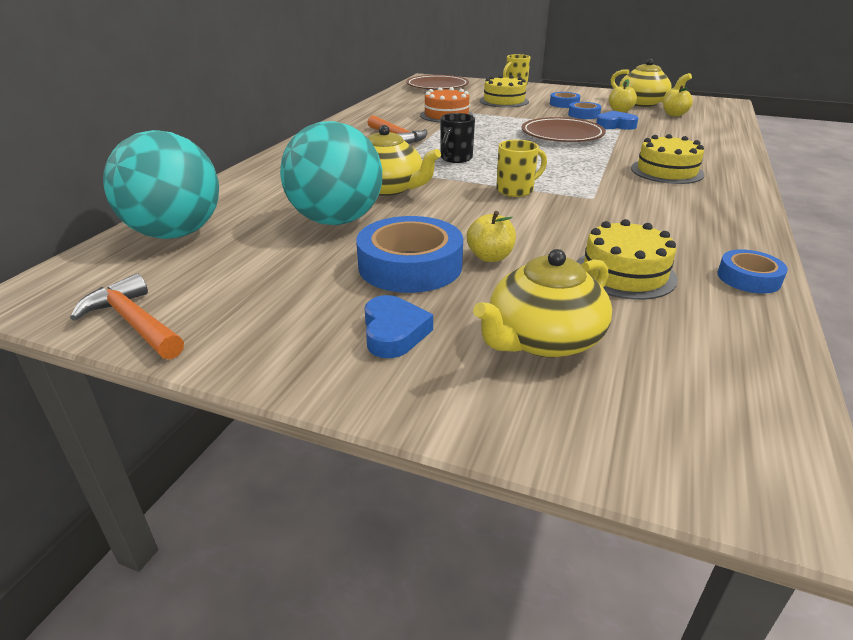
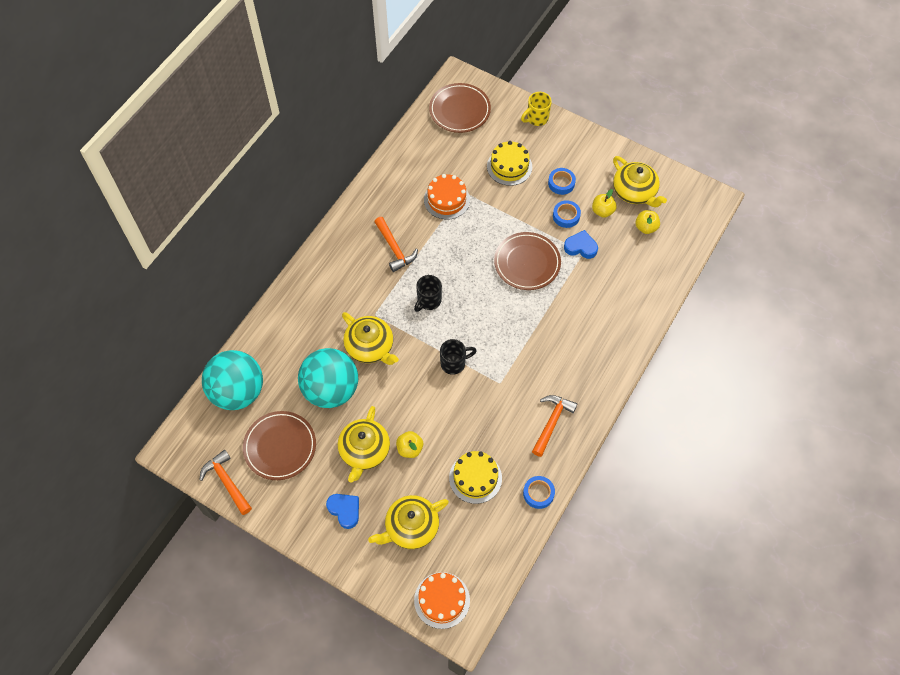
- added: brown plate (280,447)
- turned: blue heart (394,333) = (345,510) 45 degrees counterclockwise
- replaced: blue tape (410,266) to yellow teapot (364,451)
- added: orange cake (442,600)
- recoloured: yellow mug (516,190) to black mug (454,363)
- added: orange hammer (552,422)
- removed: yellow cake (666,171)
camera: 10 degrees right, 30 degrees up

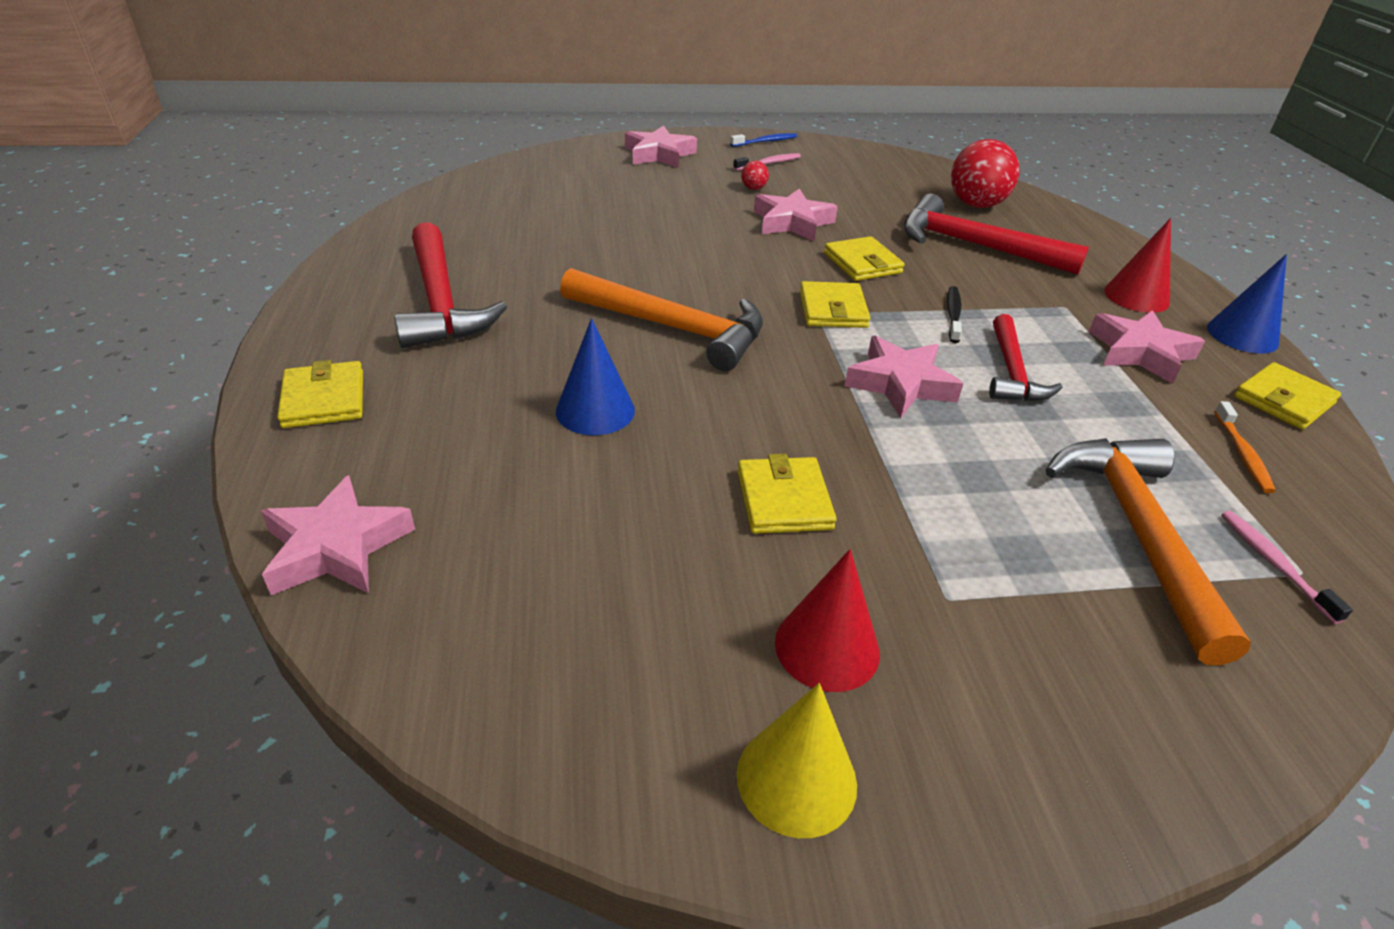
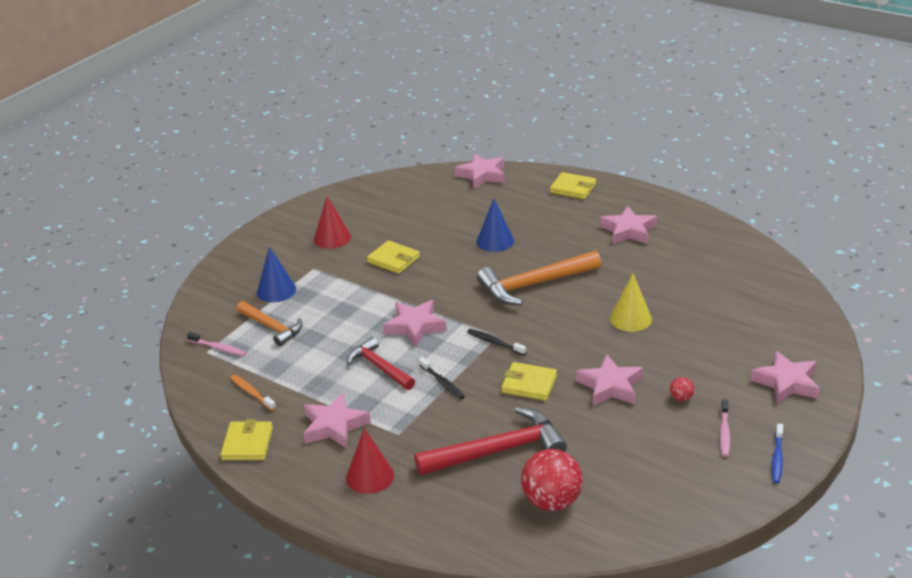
- resized: orange hammer (1137,533) = (272,327) x0.62
- moved: blue cone (1242,335) to (276,290)
- replaced: yellow wallet (833,309) to black toothbrush (495,343)
- replaced: red hammer (441,302) to pink star (628,231)
- moved: yellow cone (796,779) to (630,319)
camera: 135 degrees right, 5 degrees down

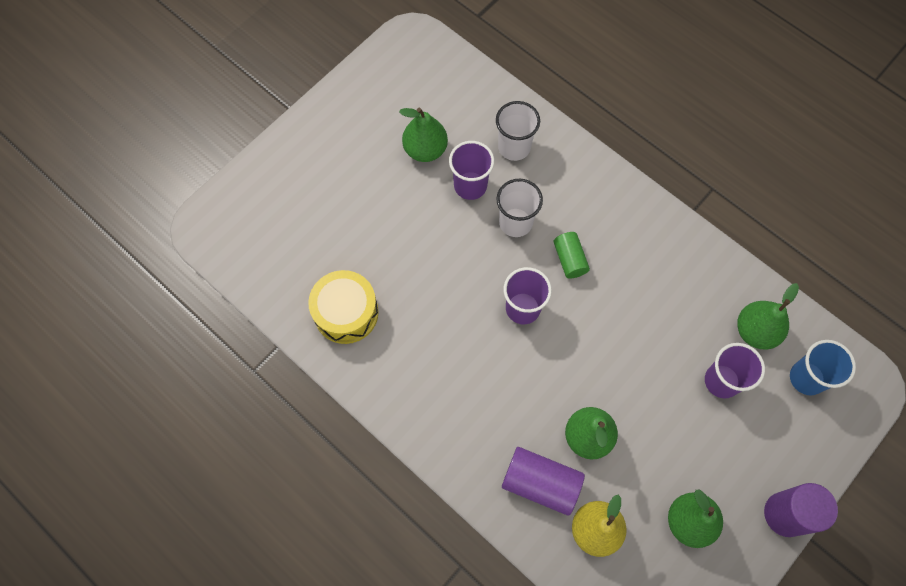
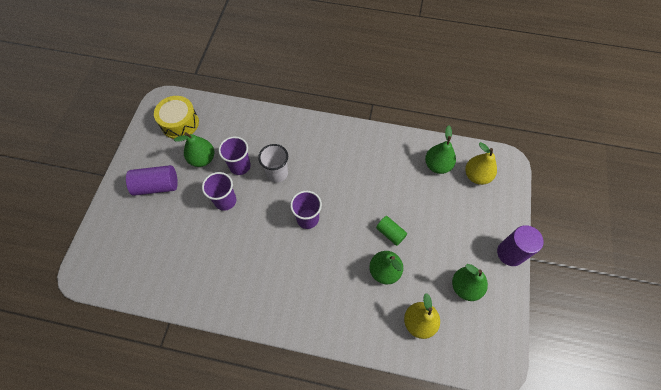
- moved: purple cylinder (540,483) to (157,186)
- moved: yellow drum (346,313) to (180,123)
- moved: purple cup (722,381) to (225,201)
- moved: green cylinder (569,259) to (390,233)
- replaced: blue cup (806,378) to yellow pear (476,176)
- removed: white cup (514,147)
camera: 30 degrees left, 5 degrees down

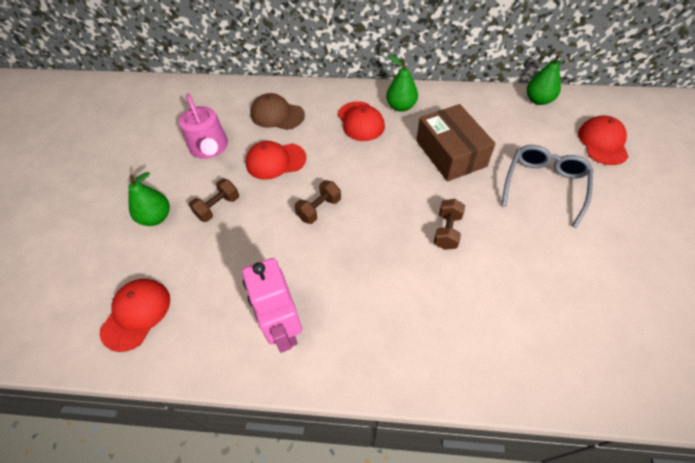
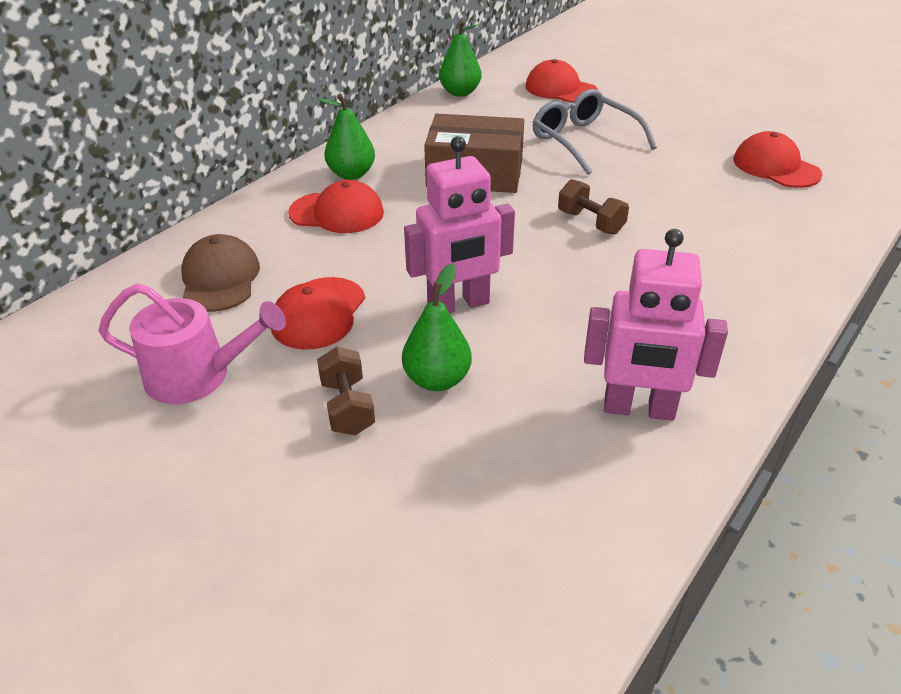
- turned: brown cap (277,115) = (220,279) 120 degrees clockwise
- moved: green pear (156,217) to (437,379)
- replaced: brown dumbbell (319,209) to pink robot (459,305)
- moved: red cap (136,314) to (775,167)
camera: 60 degrees left, 15 degrees down

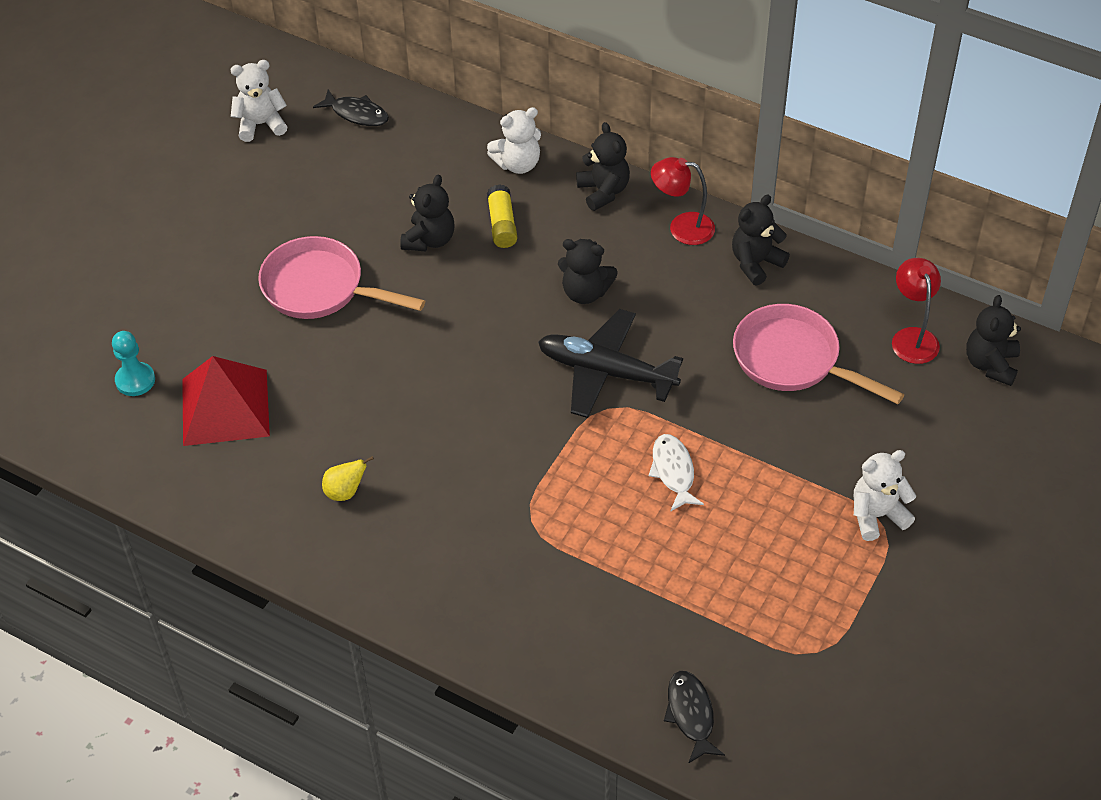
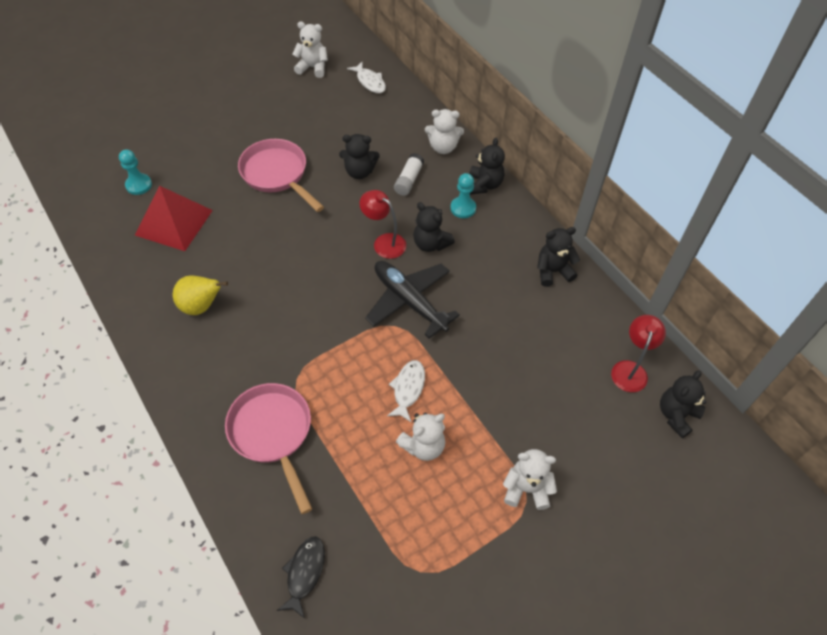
- resized: yellow pear (345,492) = (201,306) x1.58
- moved: pink pan (793,360) to (273,434)
- turned: black teddy bear (429,240) = (359,172) 45 degrees clockwise
- recoloured: black fish (356,114) to white fish (370,82)
- moved: red lamp (682,227) to (384,242)
- recoloured: yellow glue stick (502,224) to white glue stick (408,180)
- added: white teddy bear (423,446)
- added: turquoise pawn (463,208)
camera: 25 degrees right, 5 degrees up

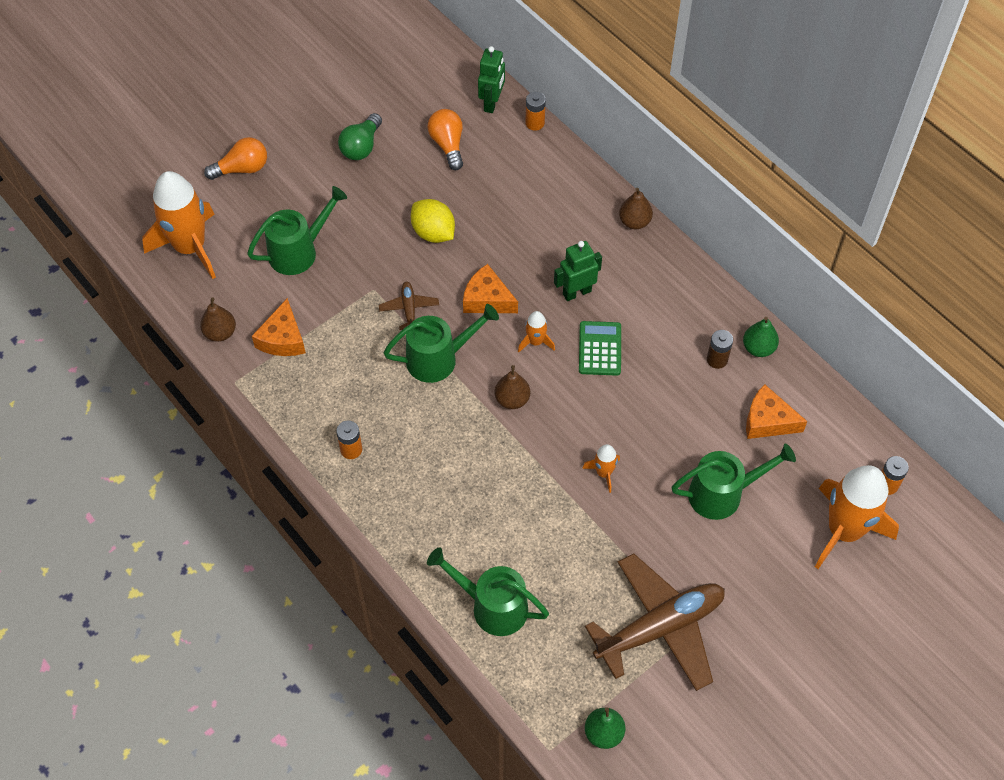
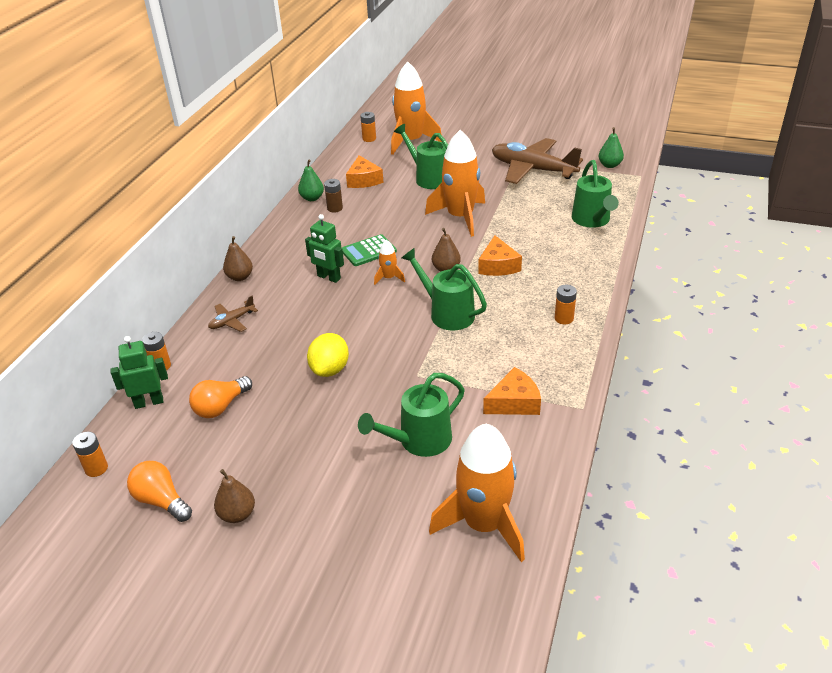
- added: orange battery (96,468)
- moved: orange light bulb (242,169) to (161,500)
- moved: brown plane (409,309) to (232,321)
- moved: brown pear (220,333) to (237,514)
- turned: green watering can (299,251) = (418,441) 60 degrees counterclockwise
- resized: orange rocket (604,473) = (460,217) x2.27
- moved: orange cheese (487,299) to (498,265)
- removed: green light bulb (361,146)
camera: 120 degrees left, 20 degrees down

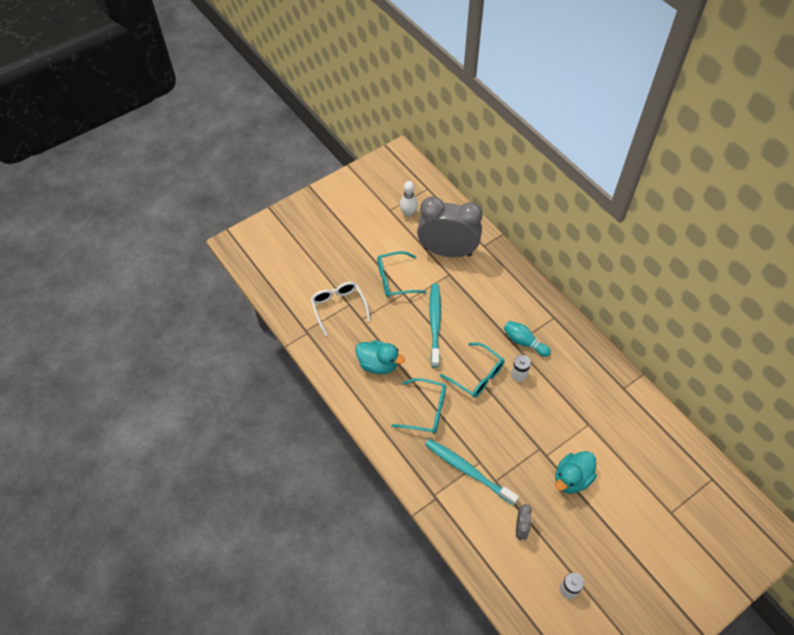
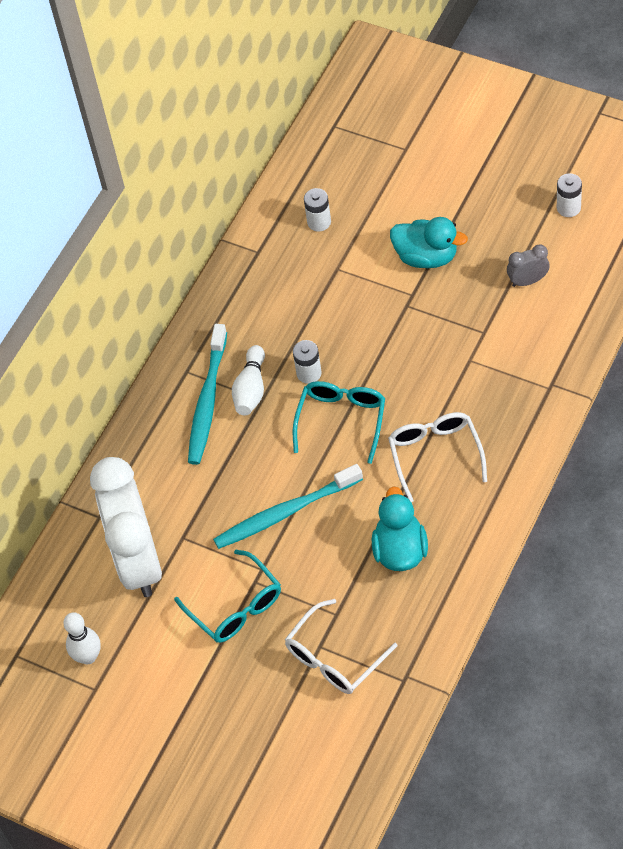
- recoloured: grey clock (447,251) to white clock (138,561)
- moved: turquoise toothbrush (468,470) to (207,402)
- recoloured: turquoise bowling pin (524,342) to white bowling pin (251,389)
- added: white battery (319,222)
- recoloured: turquoise glasses (425,410) to white glasses (435,455)
camera: 110 degrees left, 0 degrees up

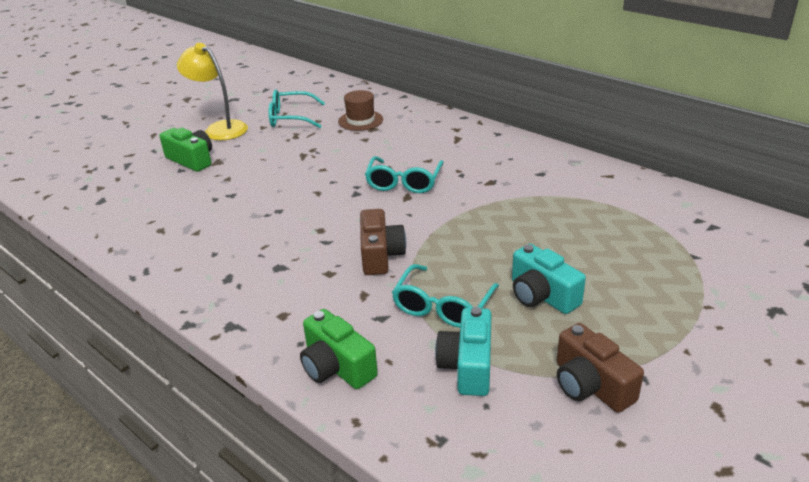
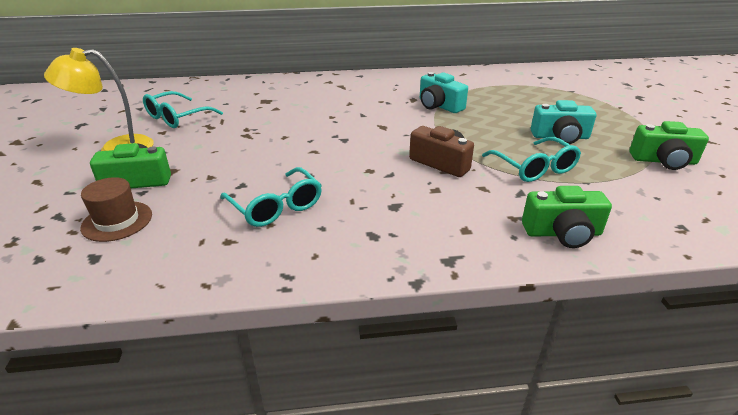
- moved: brown hat (360,120) to (117,221)
- moved: turquoise glasses (404,182) to (276,207)
- moved: turquoise camera (468,366) to (439,106)
- recoloured: brown camera (590,385) to green camera (663,161)
camera: 50 degrees left, 0 degrees up

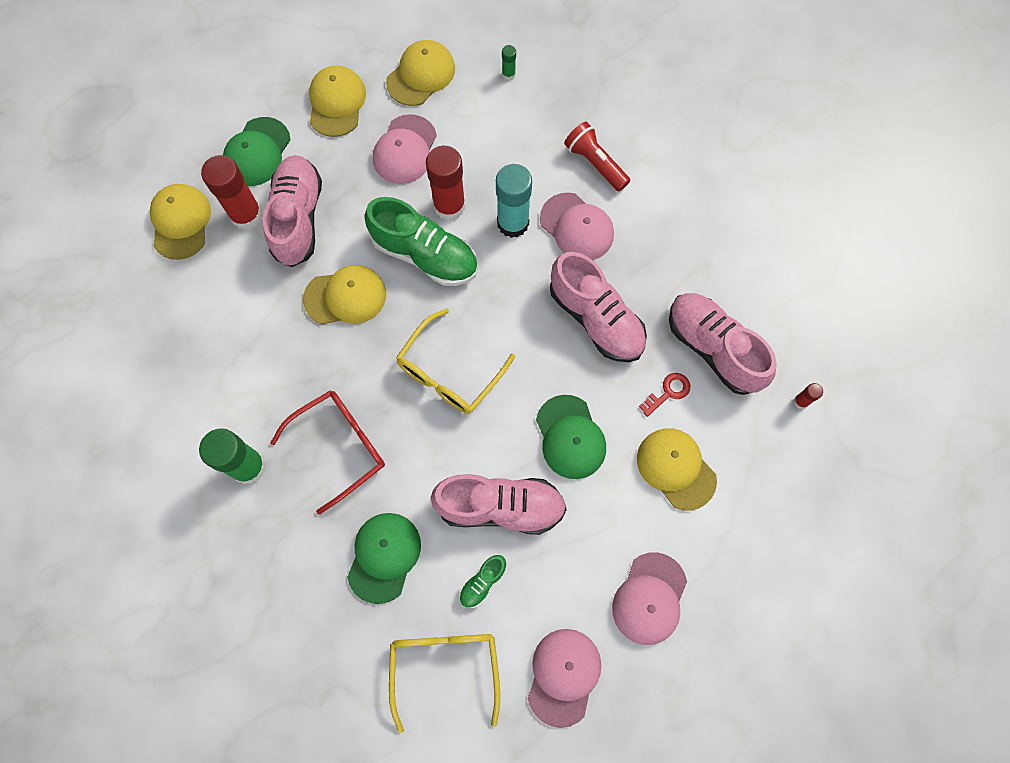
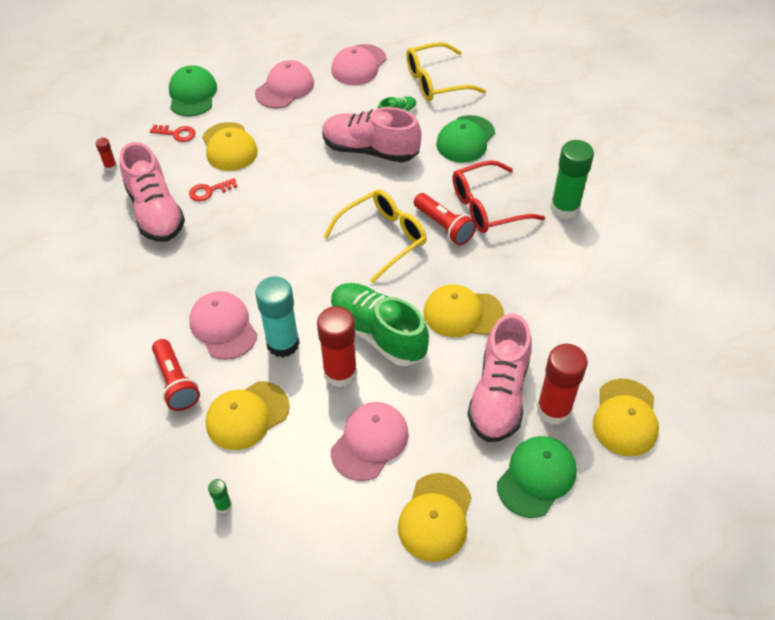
- added: red key (177,134)
- moved: green cap (570,437) to (192,94)
- moved: yellow cap (421,75) to (247,415)
- turned: yellow glasses (445,667) = (436,81) 60 degrees clockwise
- added: red flashlight (444,226)
- removed: pink shoe (596,318)
camera: 165 degrees left, 20 degrees down

